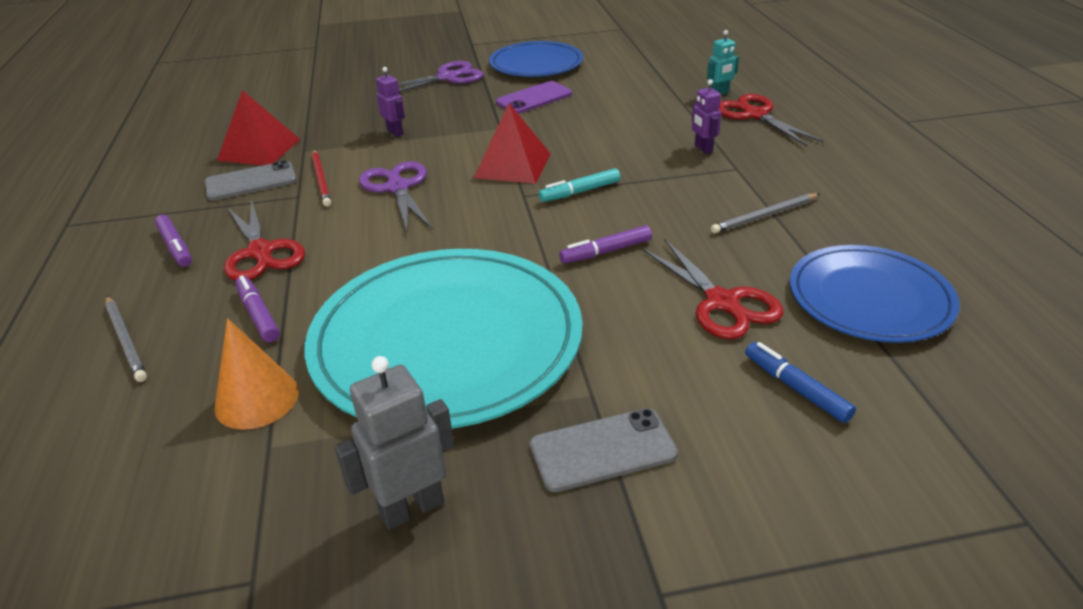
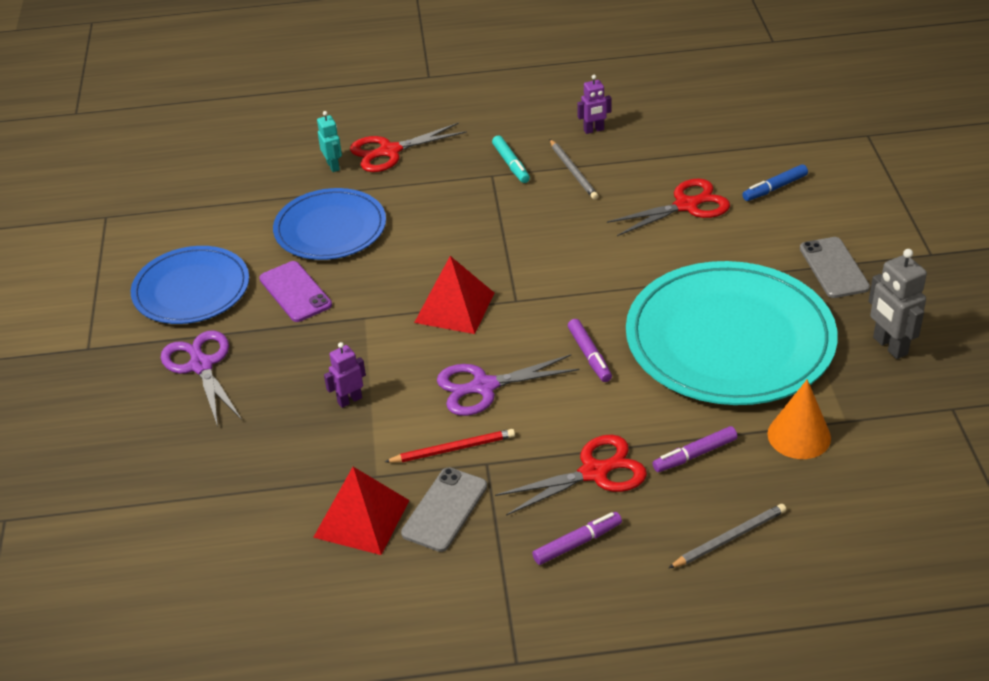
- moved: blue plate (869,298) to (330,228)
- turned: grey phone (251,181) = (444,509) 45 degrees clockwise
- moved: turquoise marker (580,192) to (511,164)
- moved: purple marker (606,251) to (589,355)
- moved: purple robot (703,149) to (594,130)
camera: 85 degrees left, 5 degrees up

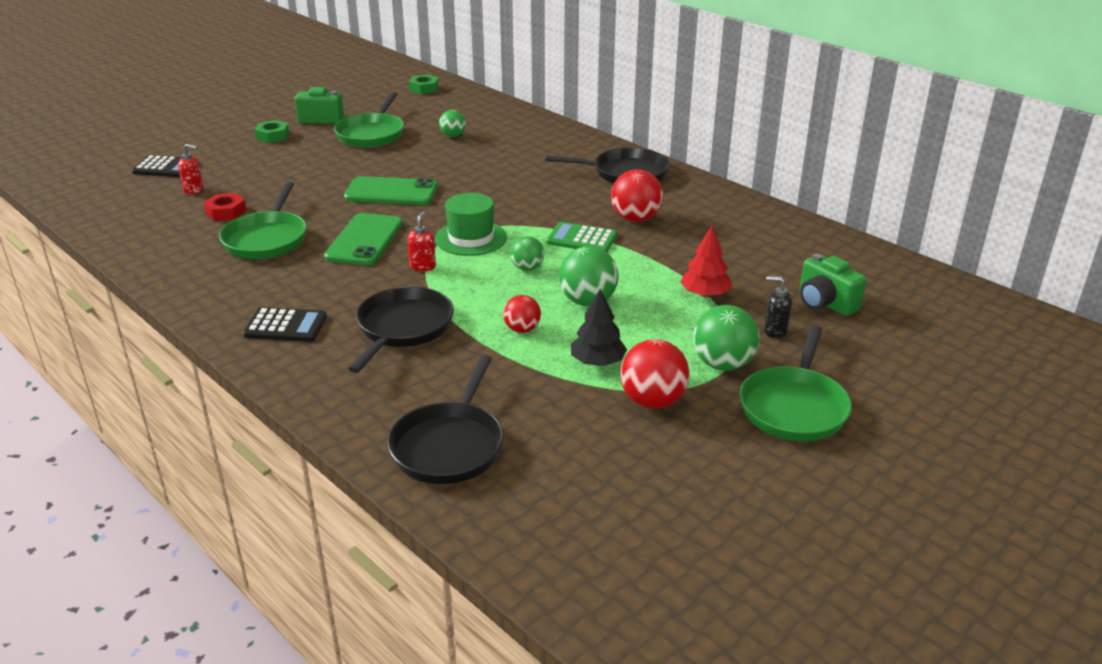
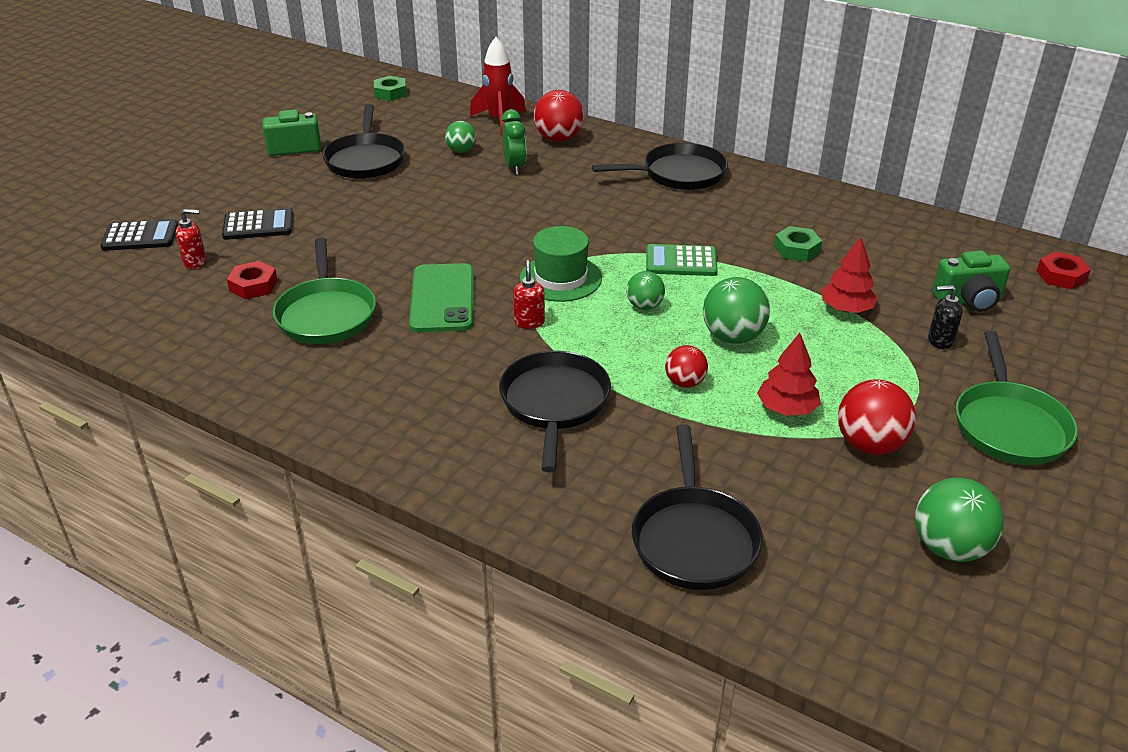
- moved: black calculator (286,326) to (258,225)
- recoloured: green pan (371,134) to black pan (365,159)
- added: red rocket (499,121)
- added: green clock (514,167)
- moved: red ball (635,219) to (558,138)
- recoloured: black tree (597,362) to red tree (787,408)
- moved: green nut (272,136) to (797,249)
- moved: green ball (722,364) to (949,548)
- turned: green camera (825,303) = (968,300) 45 degrees counterclockwise
- added: red nut (1061,276)
- removed: green phone (391,192)
camera: 15 degrees left, 5 degrees up

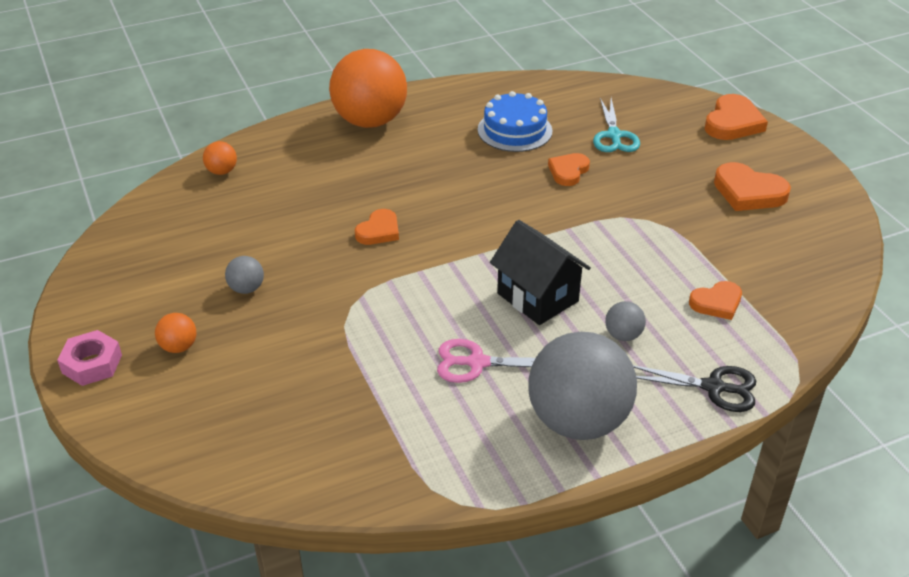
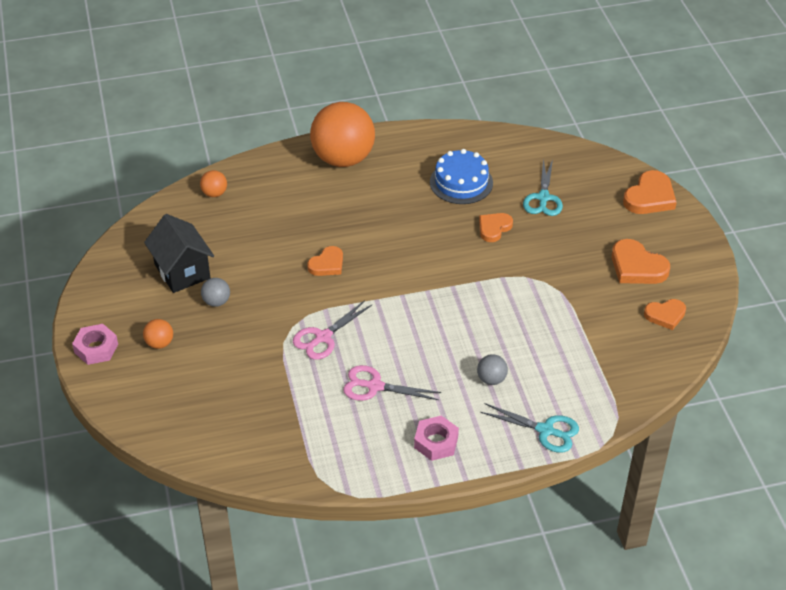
- moved: black house (537,297) to (182,271)
- added: pink scissors (323,337)
- replaced: grey ball (578,421) to pink nut (436,442)
- recoloured: black scissors (713,387) to turquoise scissors (545,430)
- moved: orange heart (716,303) to (665,315)
camera: 10 degrees right, 5 degrees up

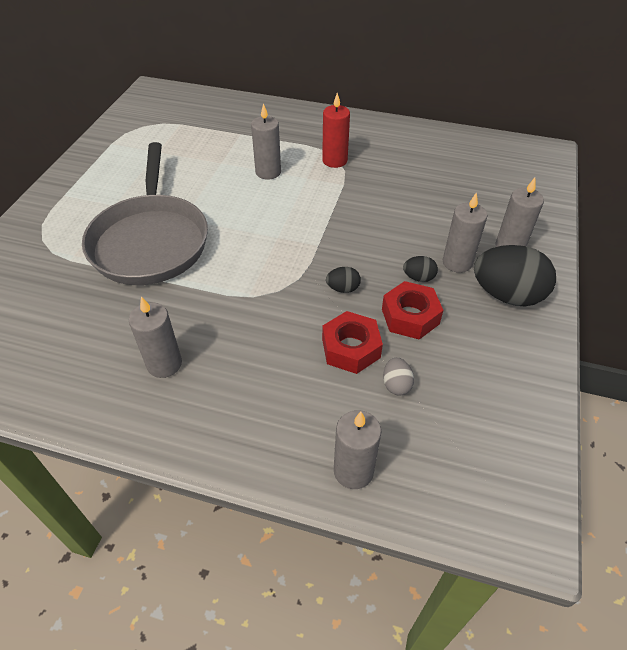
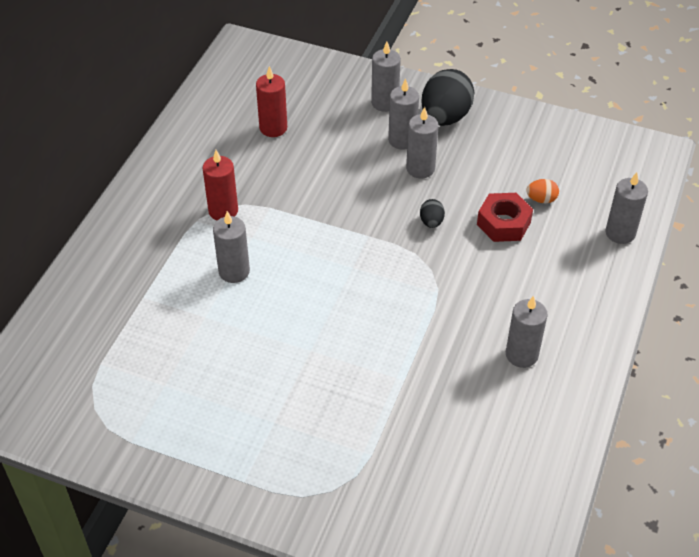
- added: red candle (273,128)
- replaced: black egg (418,278) to grey candle (420,168)
- recoloured: grey egg (396,384) to orange egg (541,199)
- removed: grey pan (150,241)
- removed: red nut (410,316)
camera: 85 degrees left, 0 degrees up

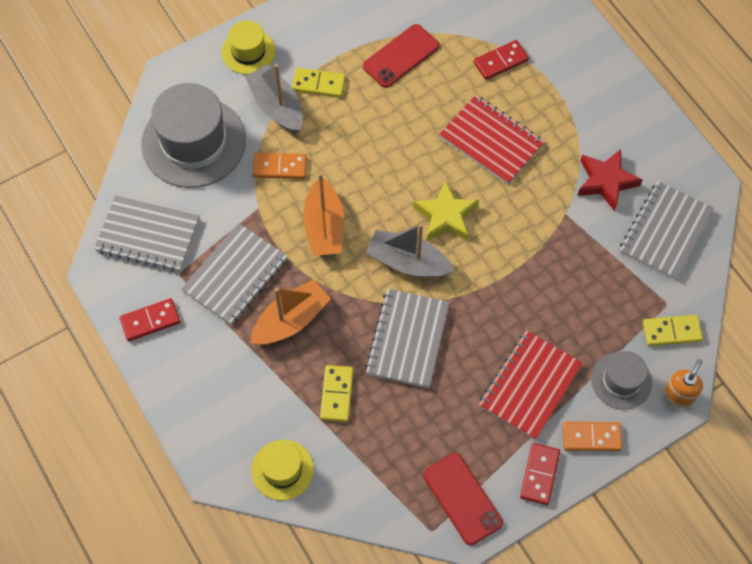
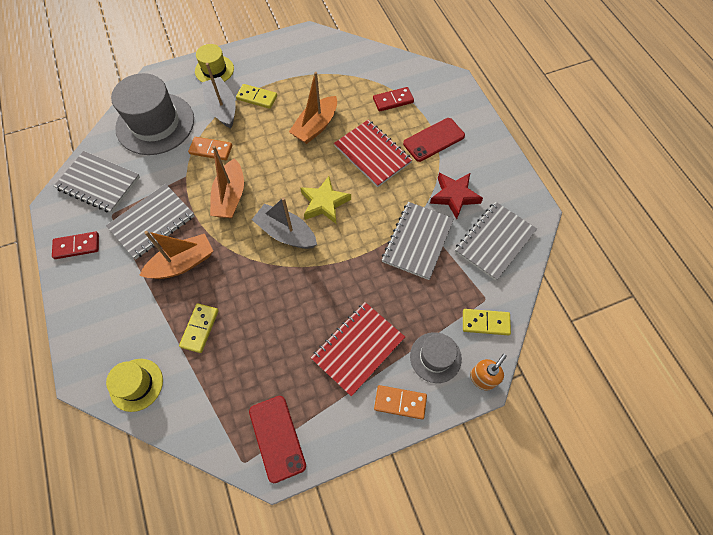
- added: orange boat (315,126)
- moved: grey notebook (407,339) to (417,241)
- moved: red phone (401,56) to (433,140)
- removed: red domino (539,474)
camera: 10 degrees right, 0 degrees up

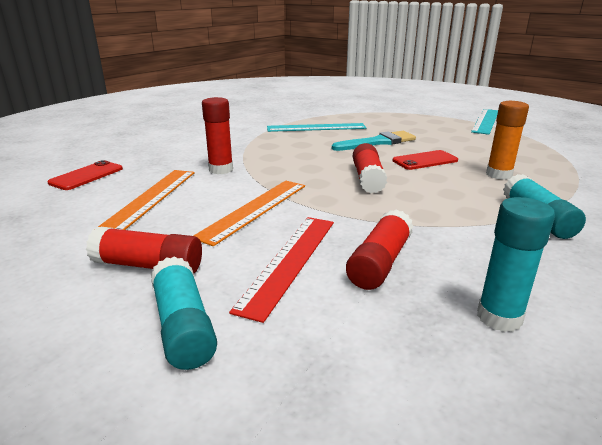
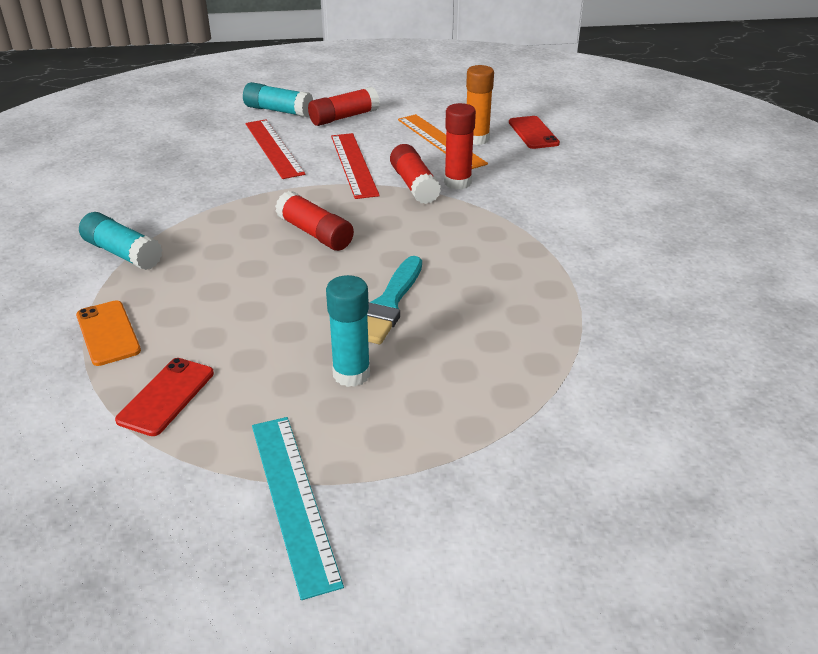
- added: orange phone (108,333)
- moved: red phone (425,160) to (166,396)
- moved: turquoise glue stick (499,317) to (351,374)
- recoloured: orange ruler (254,209) to red ruler (354,164)
- moved: red glue stick (379,263) to (414,185)
- moved: orange glue stick (499,174) to (476,139)
- removed: turquoise ruler (316,127)
camera: 135 degrees right, 10 degrees up

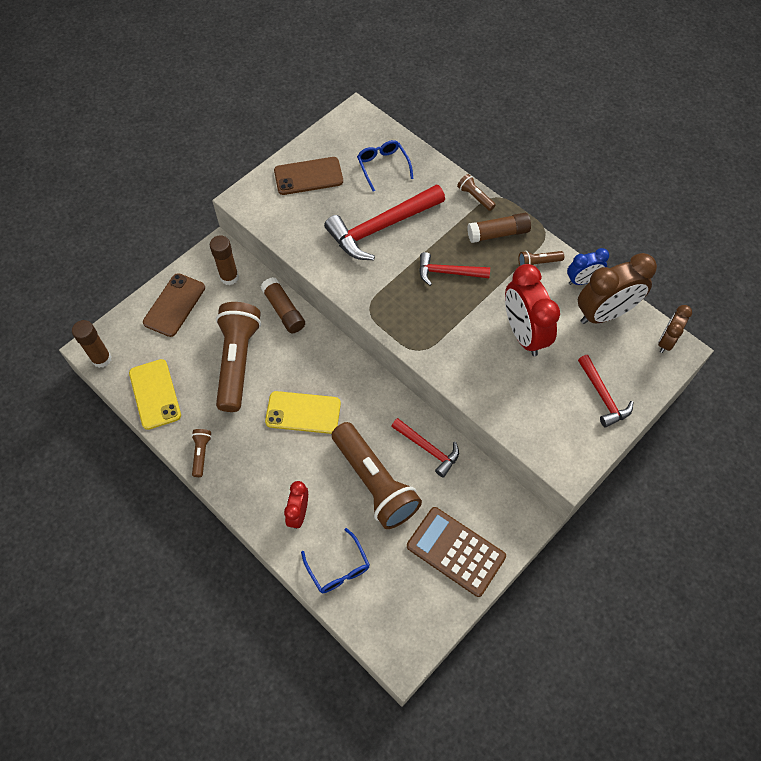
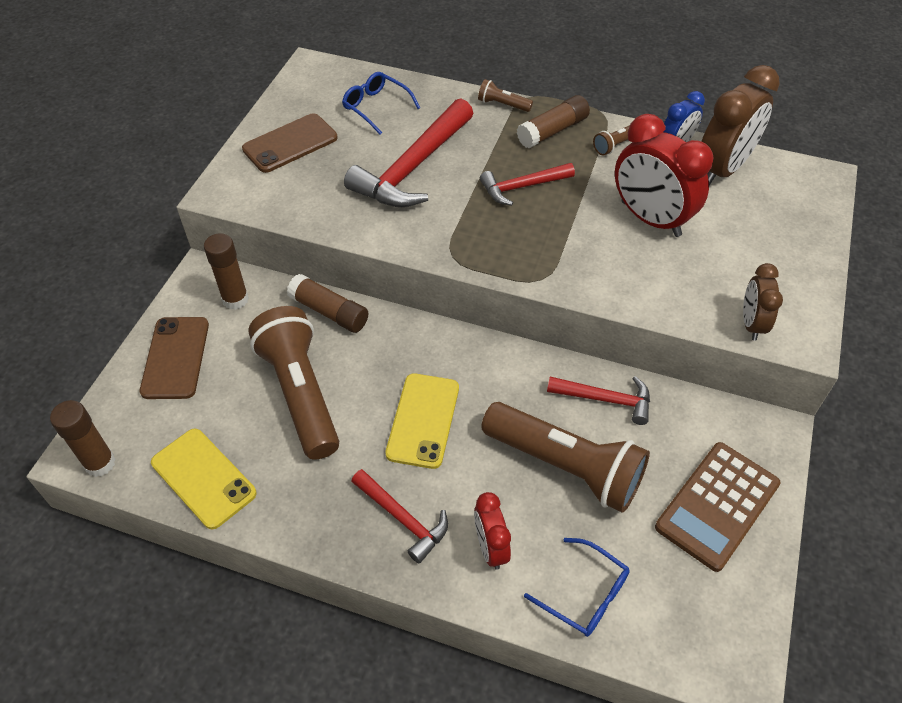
- moved: red hammer (603,396) to (403,518)
- turned: yellow phone (303,413) = (423,420) 60 degrees counterclockwise
- turned: brown calculator (456,551) = (717,505) 60 degrees counterclockwise
- moved: brown clock (666,341) to (751,324)
- removed: brown flashlight (201,453)
camera: 25 degrees left, 10 degrees down

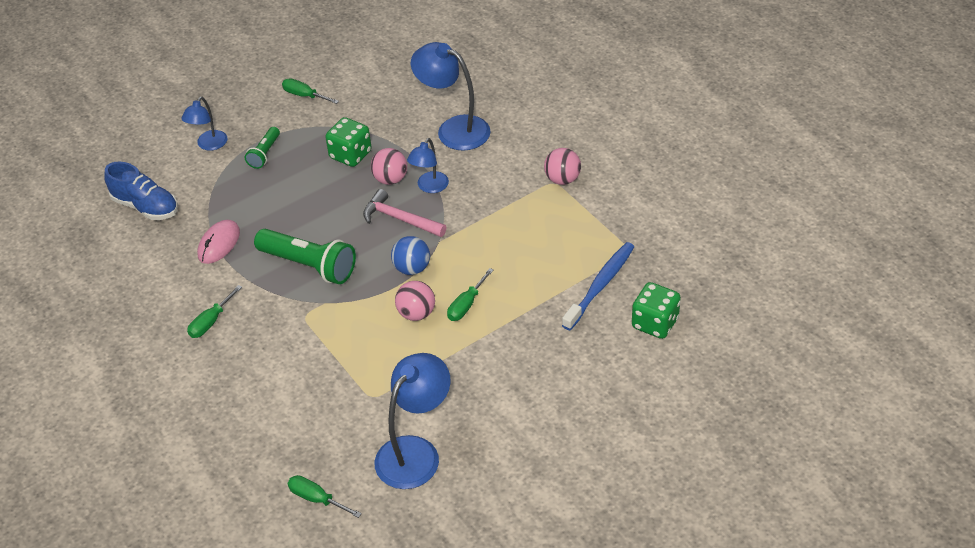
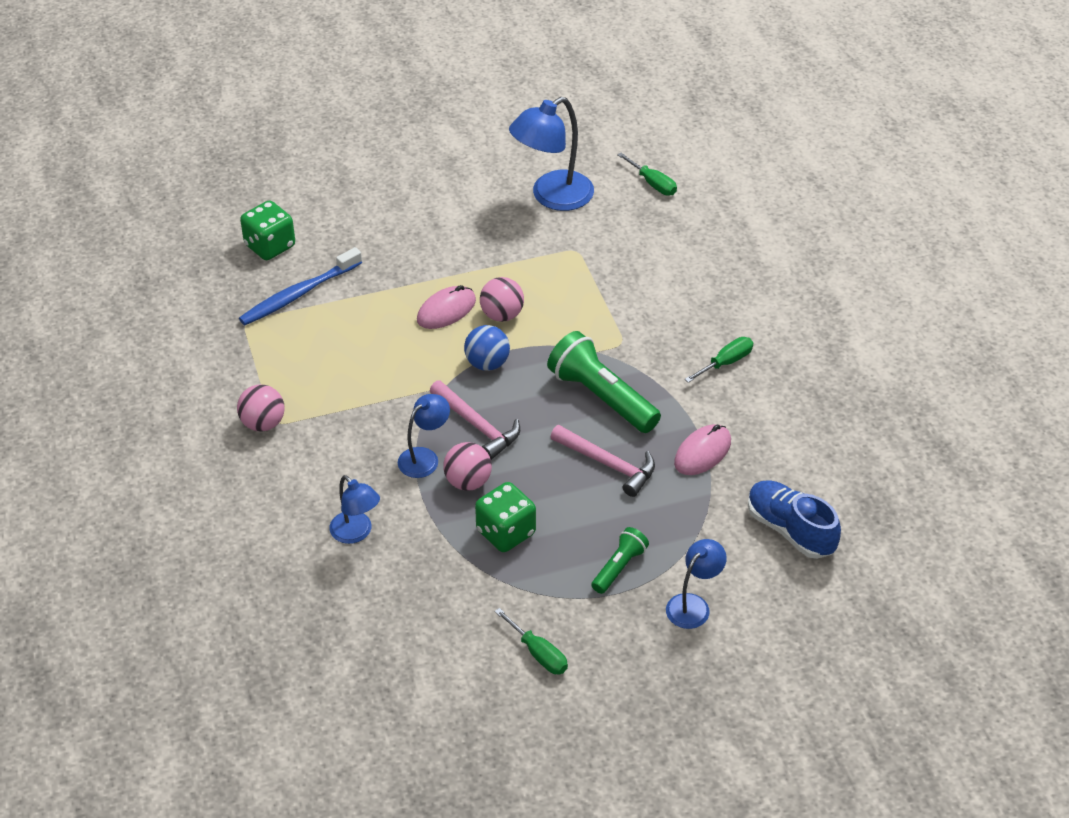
- resized: blue lamp (454,129) = (356,533) x0.58
- replaced: green screwdriver (466,305) to pink mouse (446,310)
- added: pink hammer (608,464)
camera: 165 degrees left, 0 degrees up

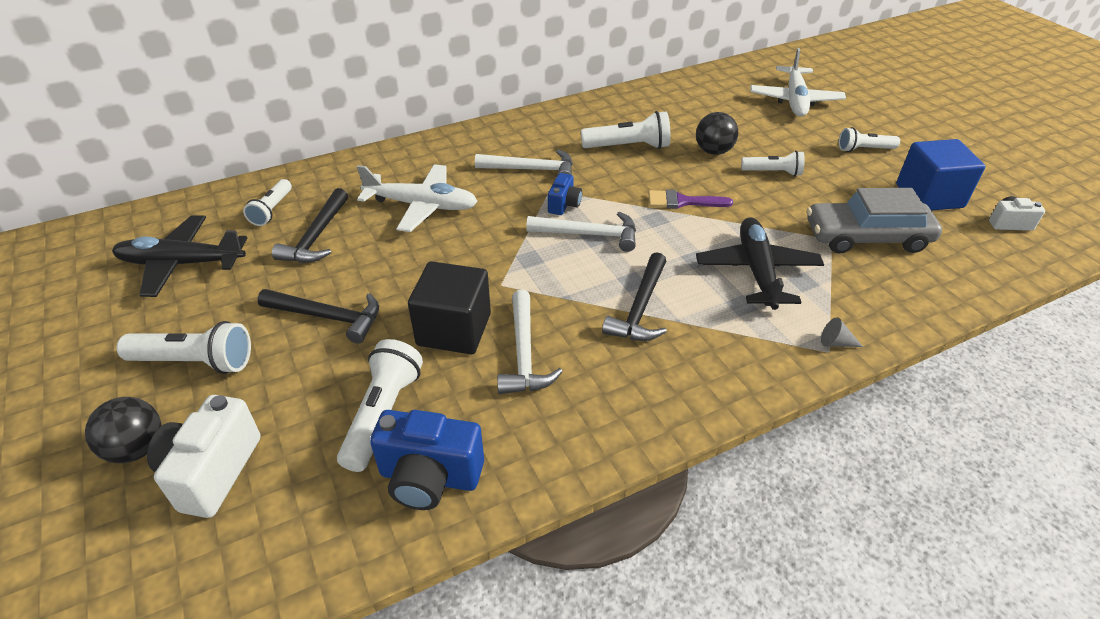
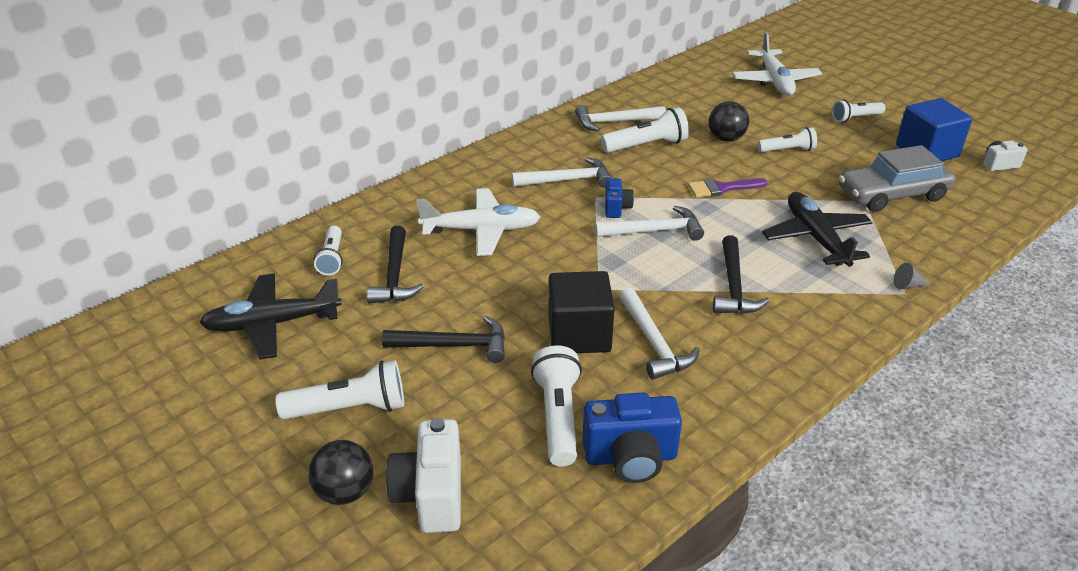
- added: white hammer (614,122)
camera: 15 degrees left, 5 degrees down

